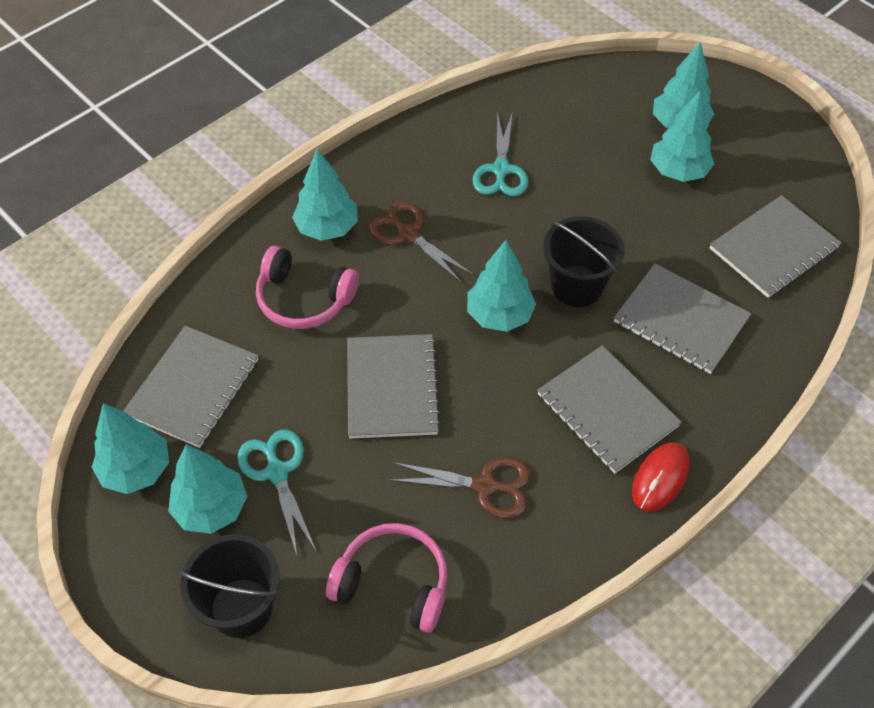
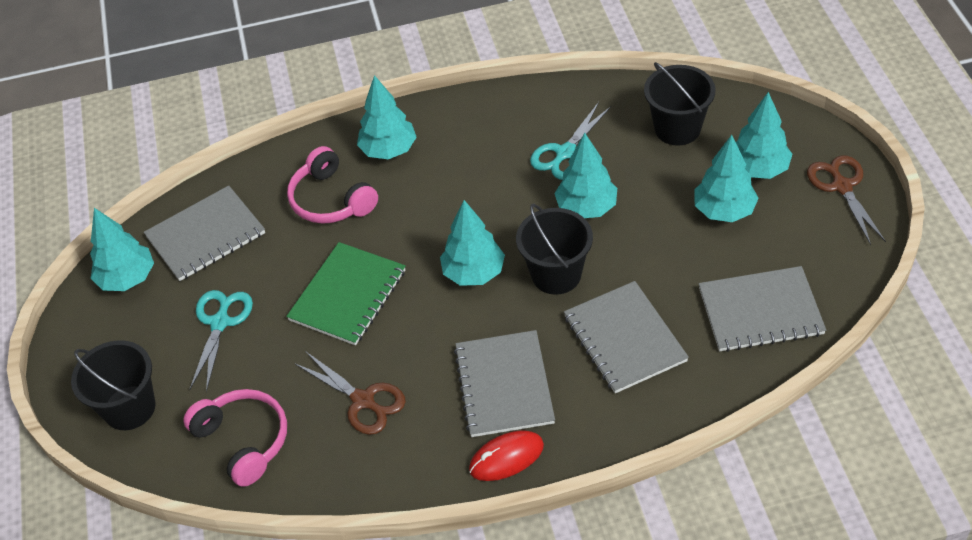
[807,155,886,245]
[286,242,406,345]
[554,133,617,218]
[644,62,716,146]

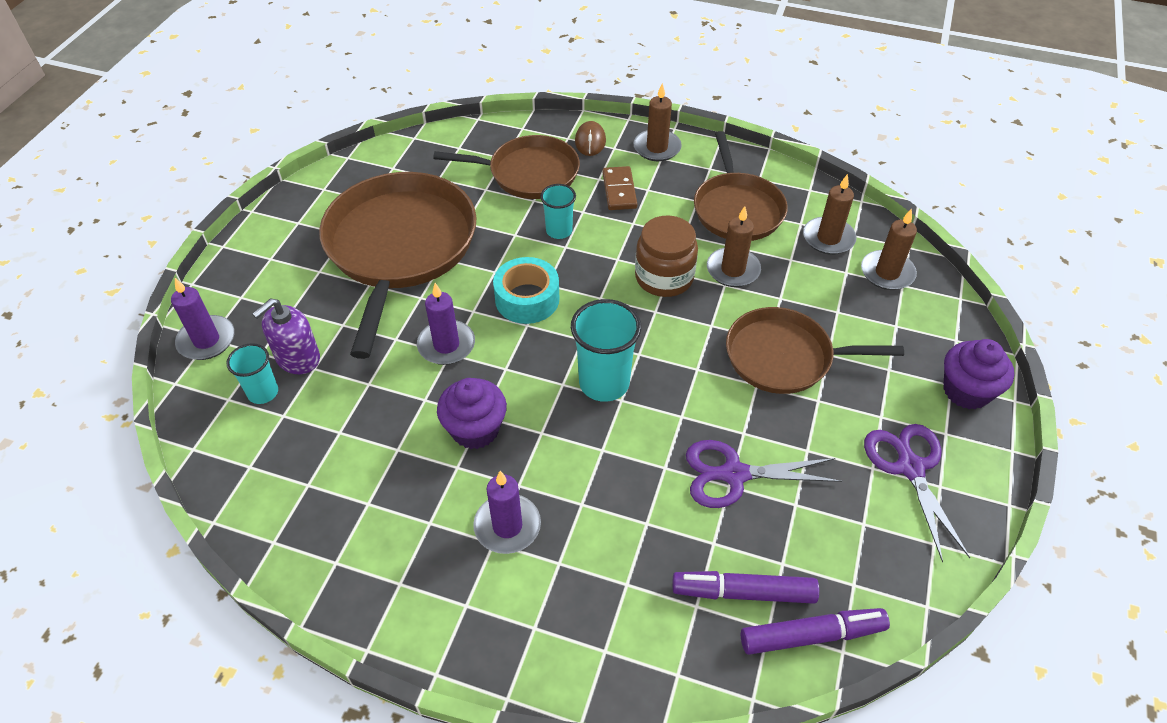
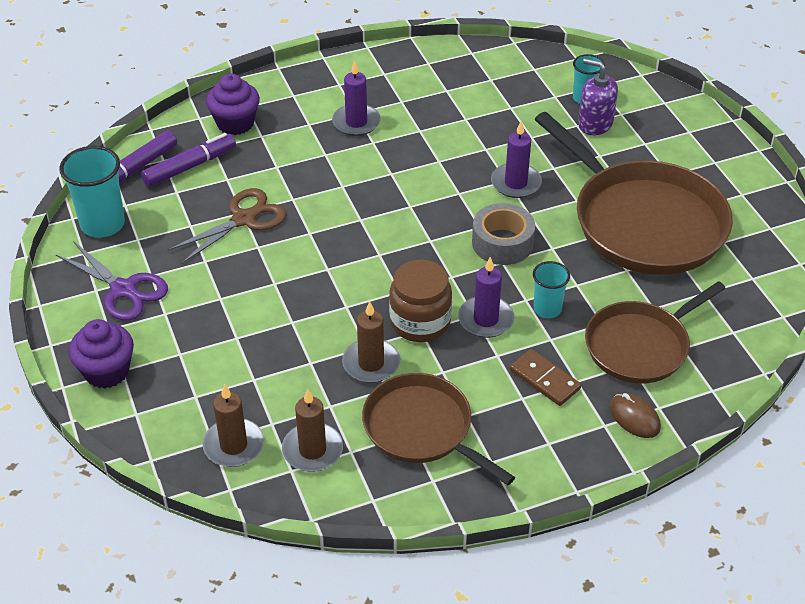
[633,83,682,161] (first image)
[472,203,535,265]
[458,257,515,338]
[578,58,618,135]
[59,146,125,238]
[726,307,904,394] (first image)
[206,74,260,135]
[167,188,287,264]

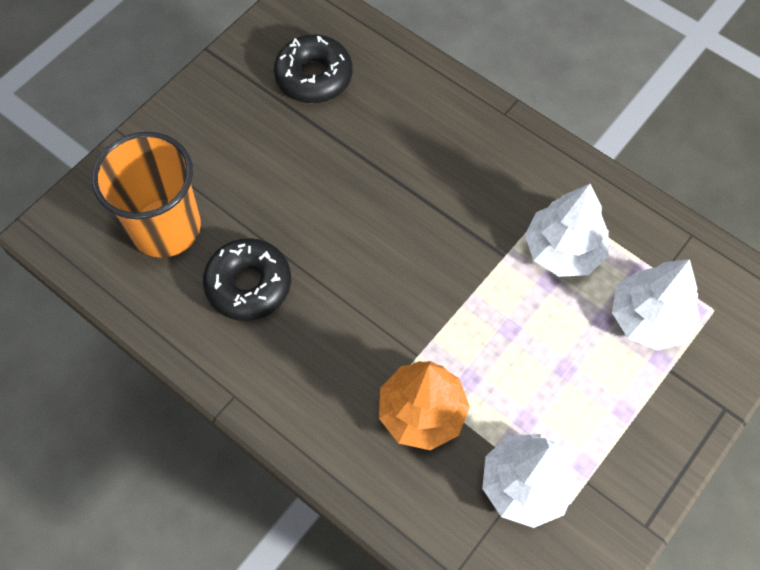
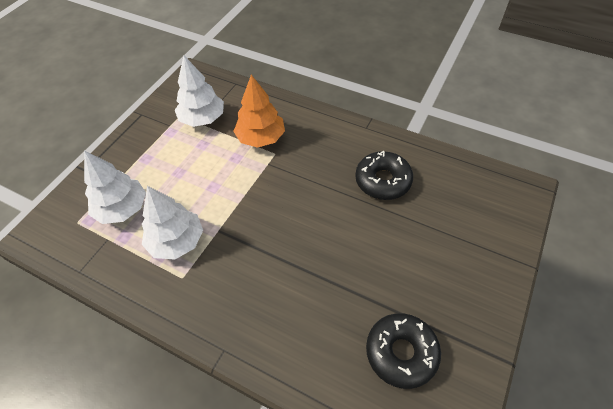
[92,132,201,258] (first image)

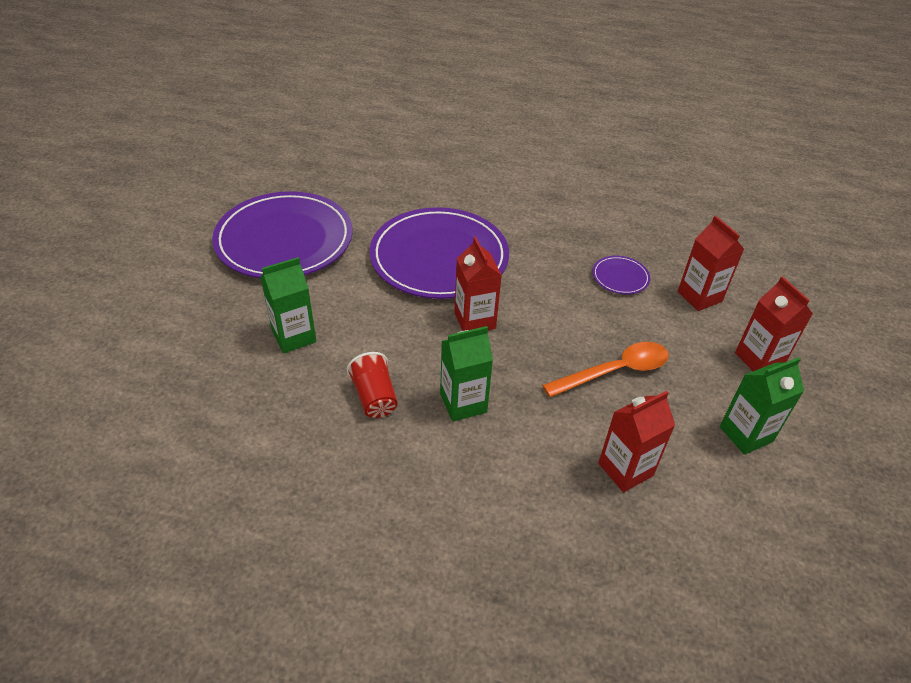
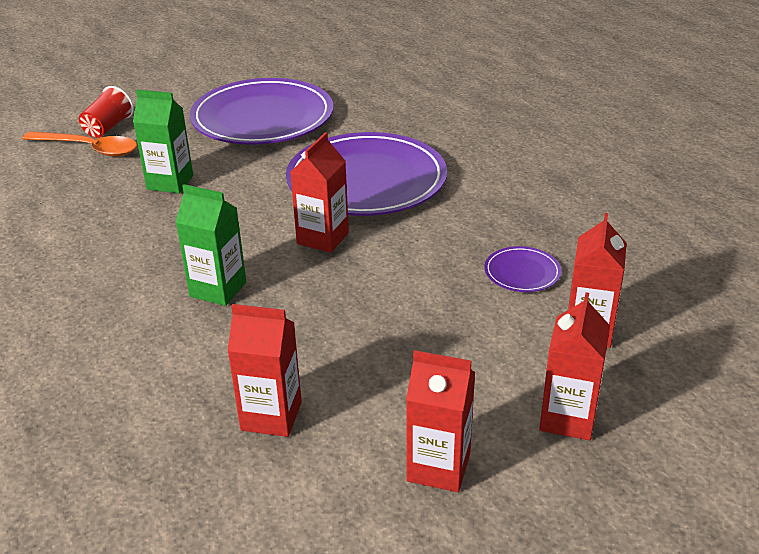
[22,131,137,157]
[79,86,134,138]
[406,350,475,492]

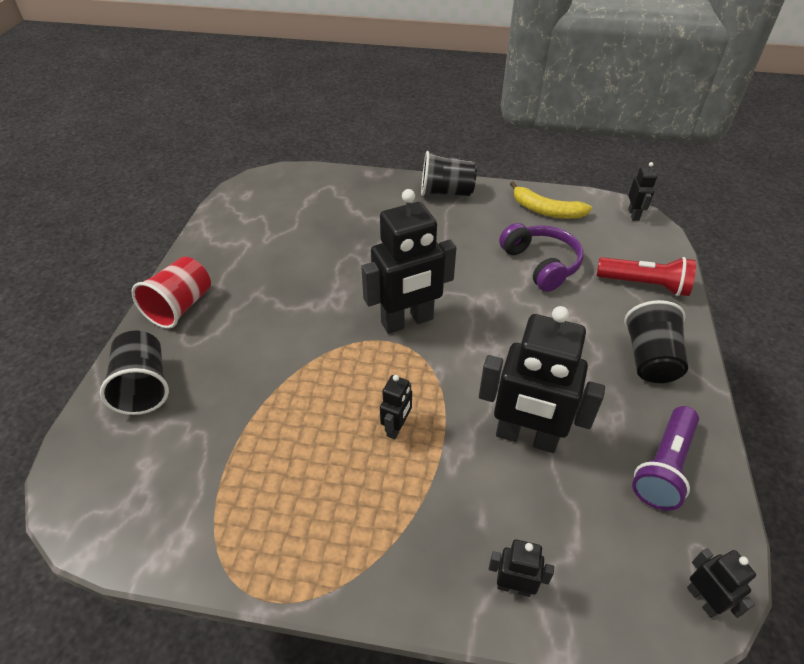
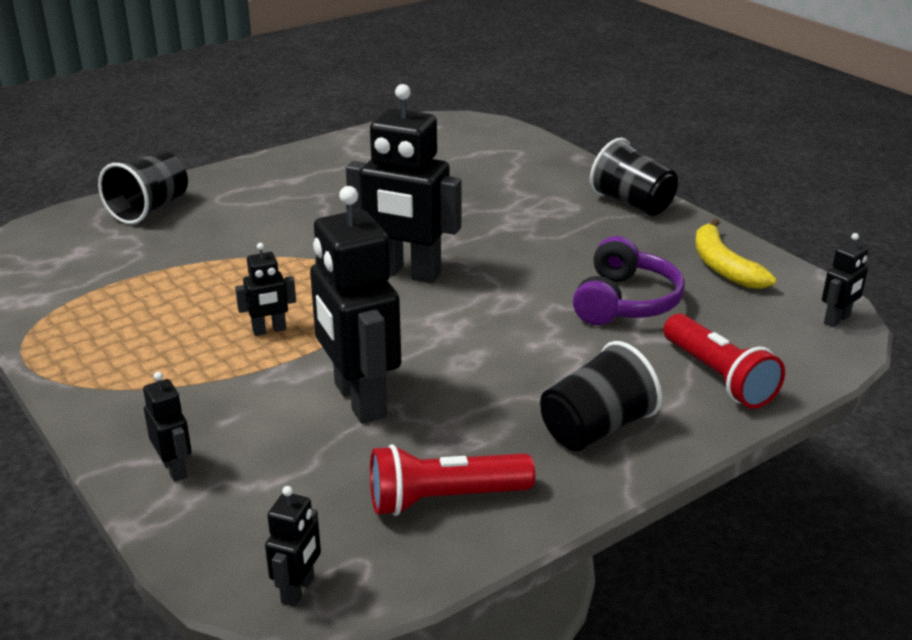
[132,257,211,329] (first image)
[370,444,535,516]

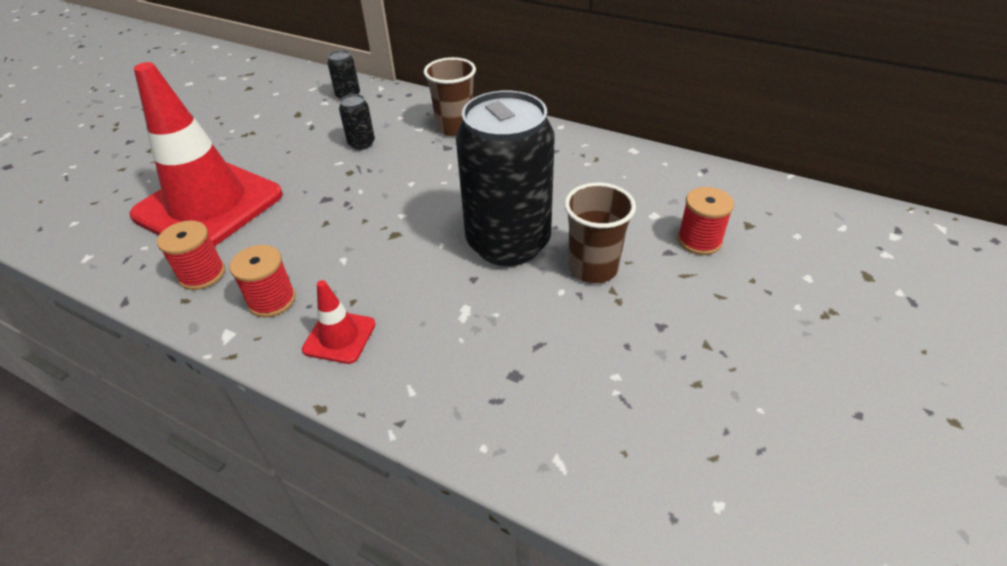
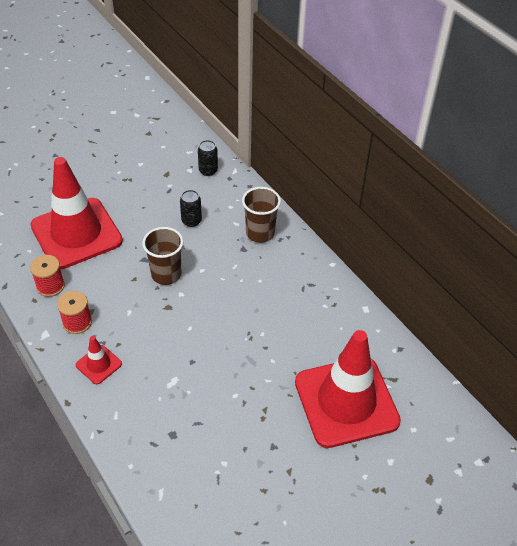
[456,91,555,266] (first image)
[142,227,183,285]
[295,330,401,448]

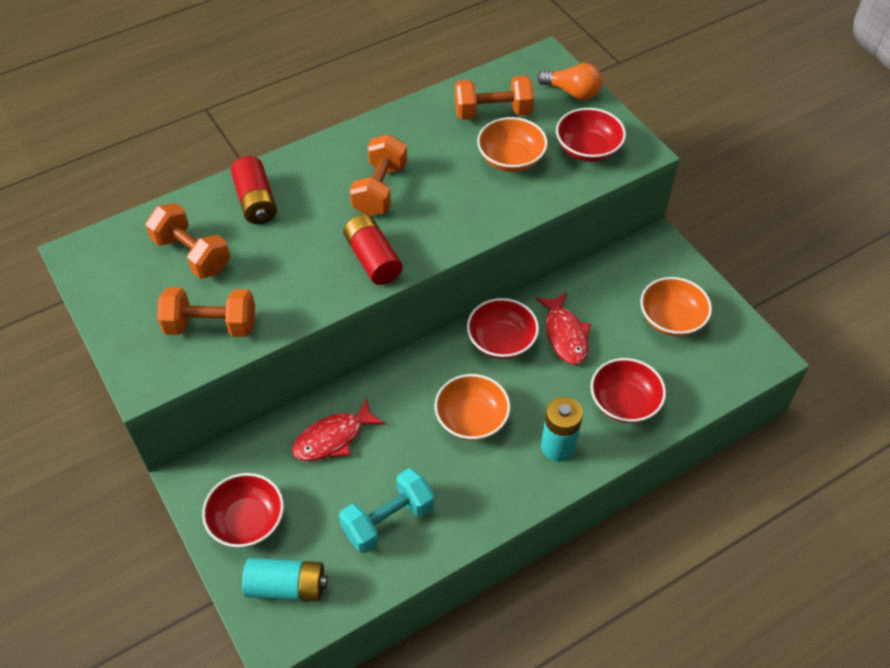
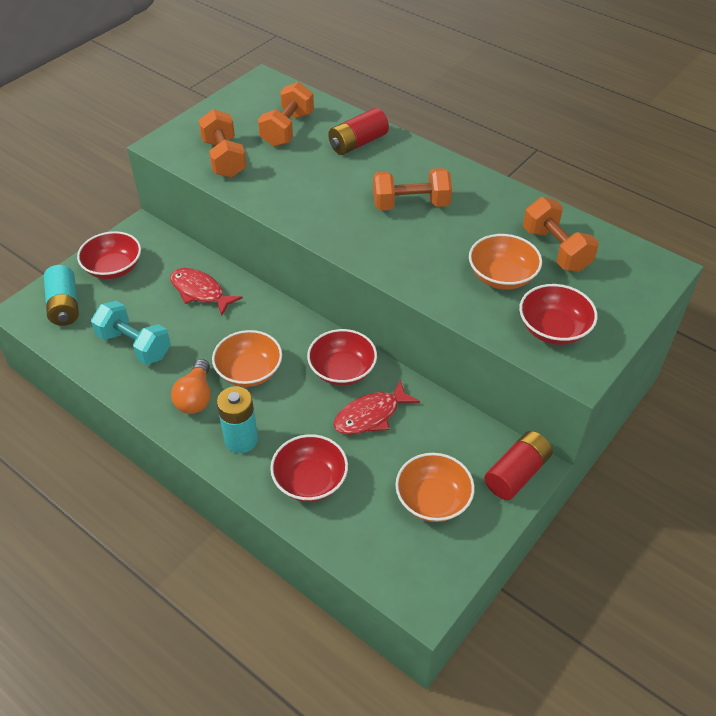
[171,359,211,414]
[484,431,553,500]

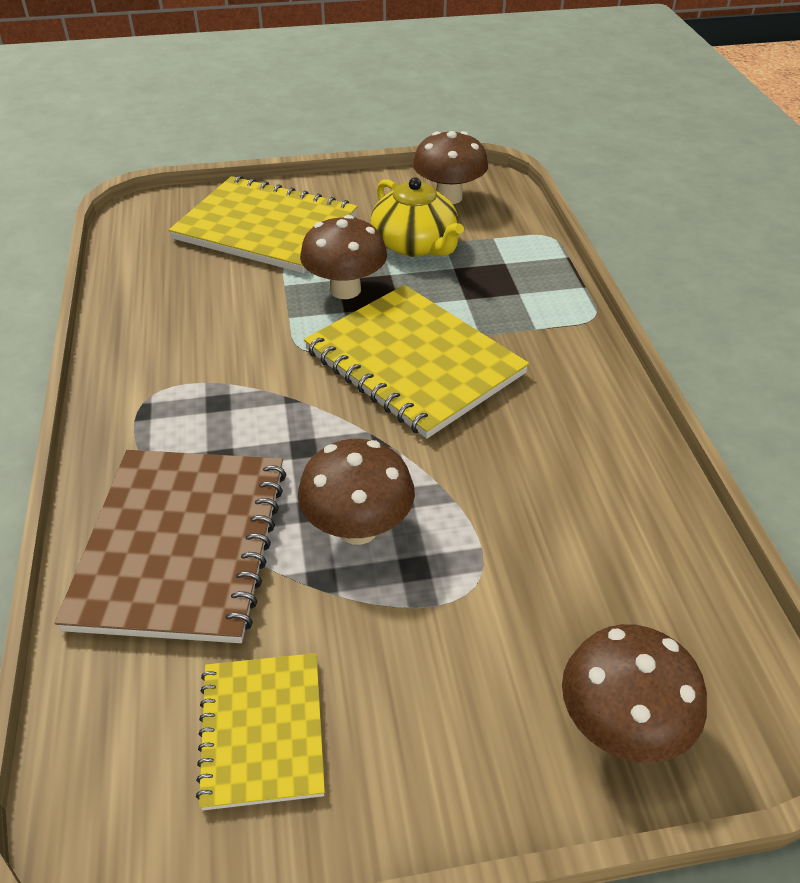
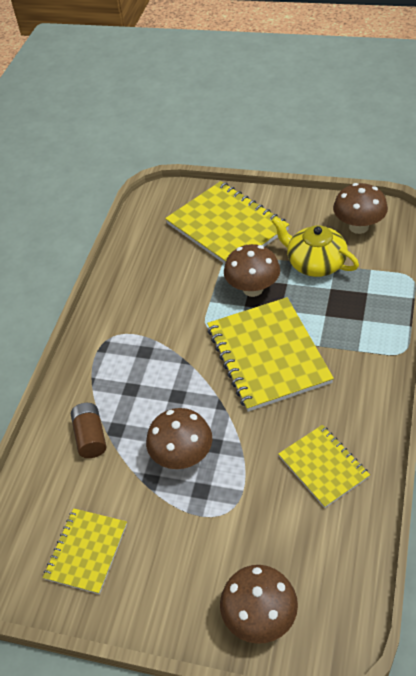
[271,217,359,277]
[71,403,107,458]
[278,425,370,508]

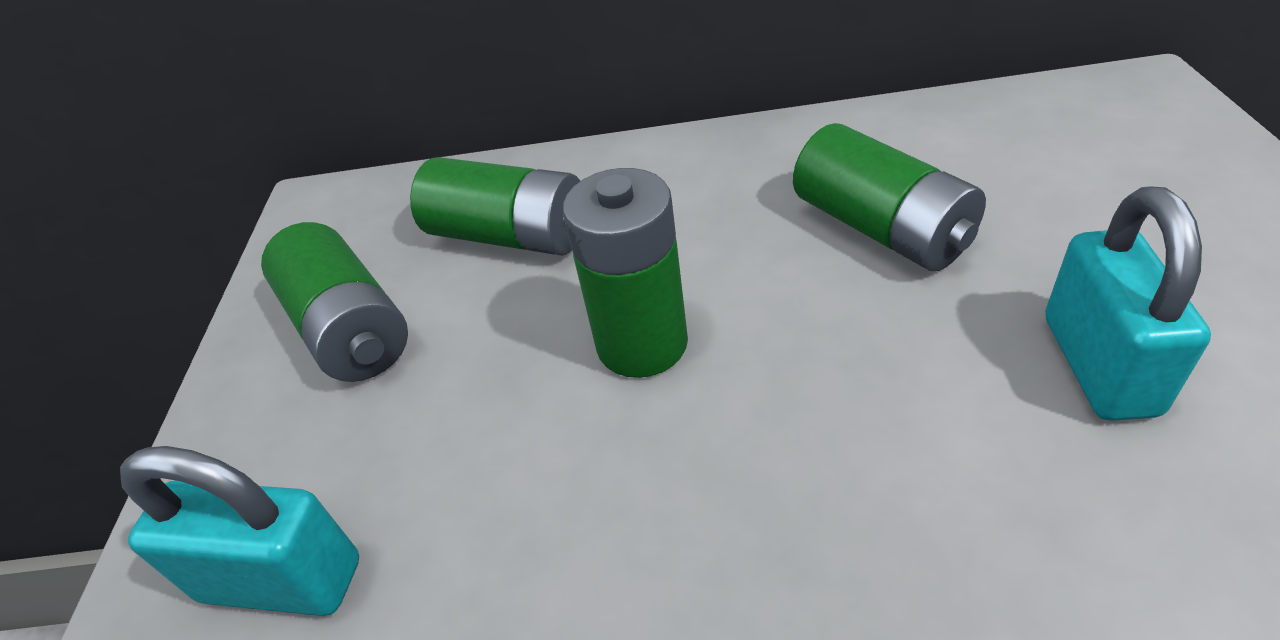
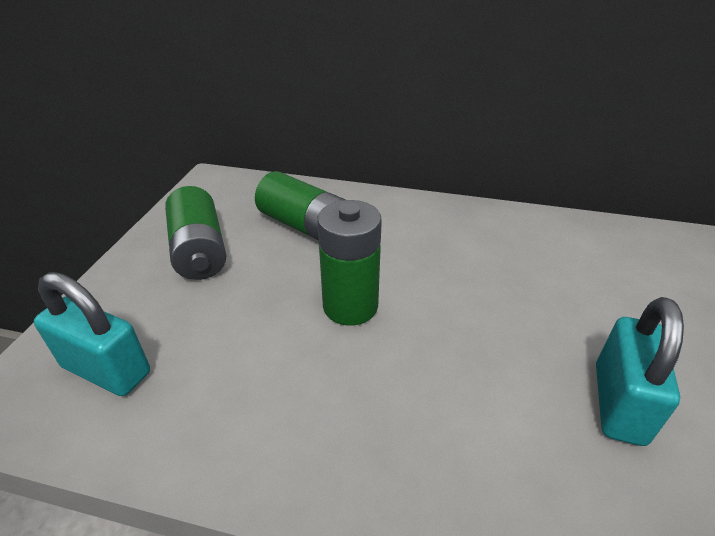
[793,123,986,271] (first image)

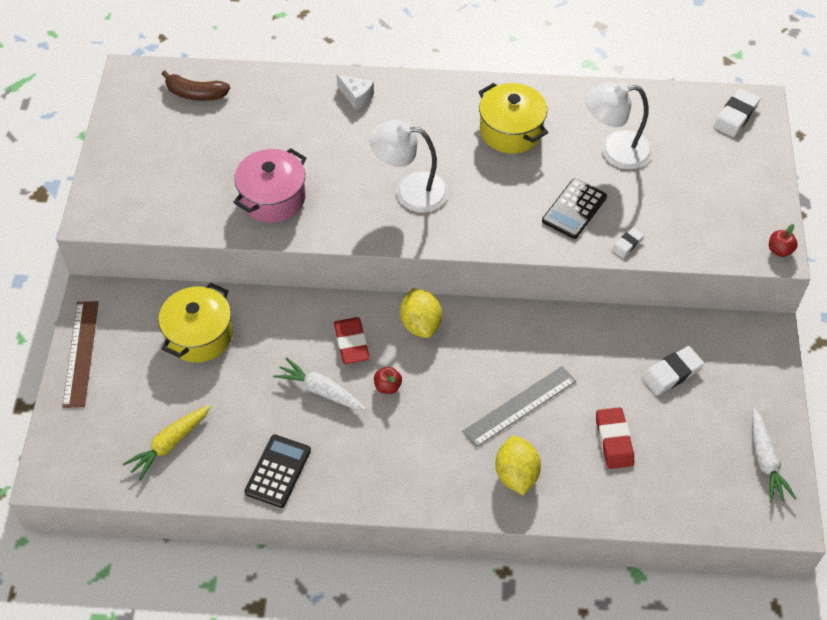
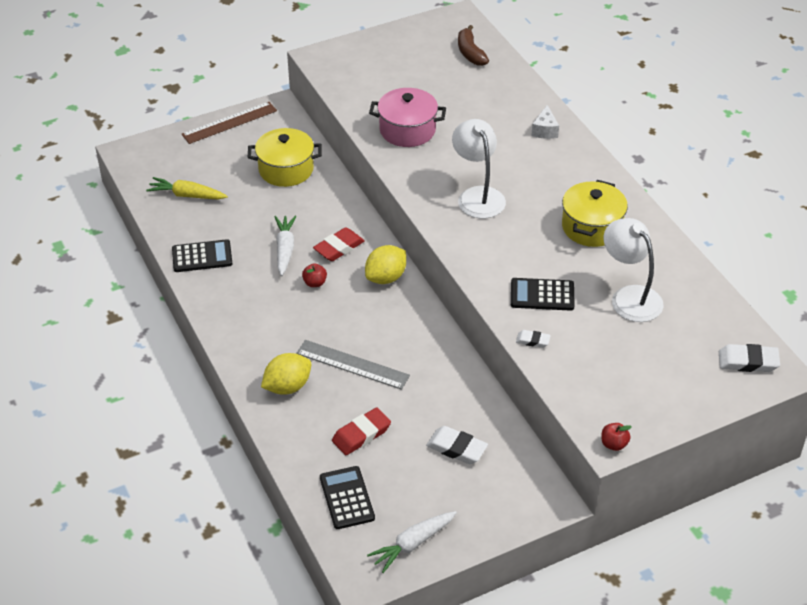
[320,466,375,529]

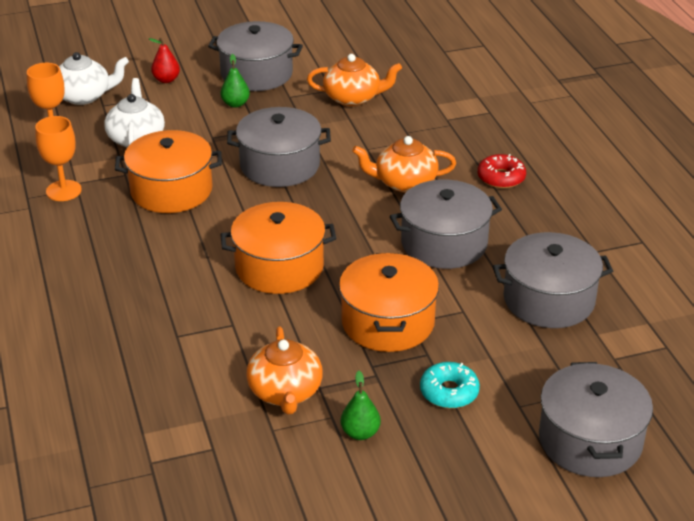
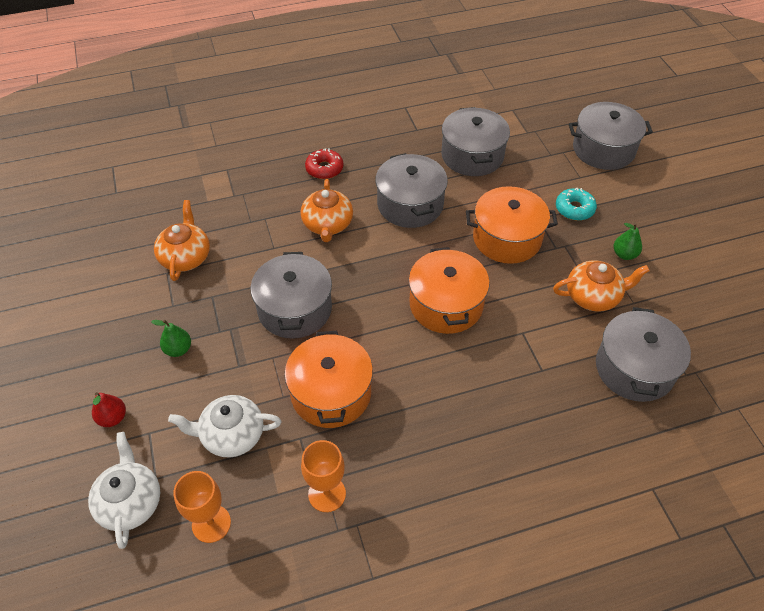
[596,307,691,402]

